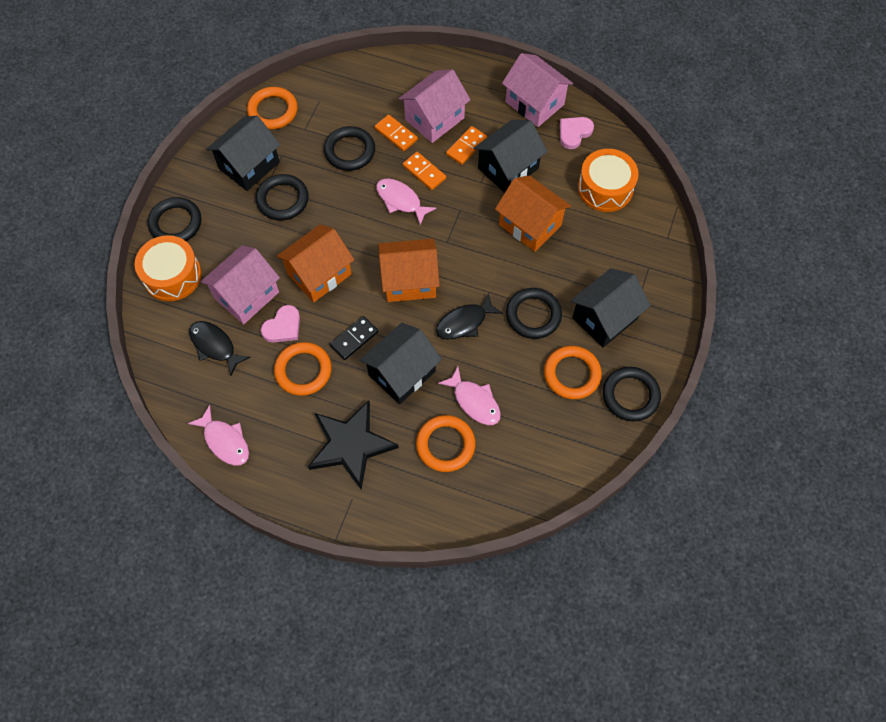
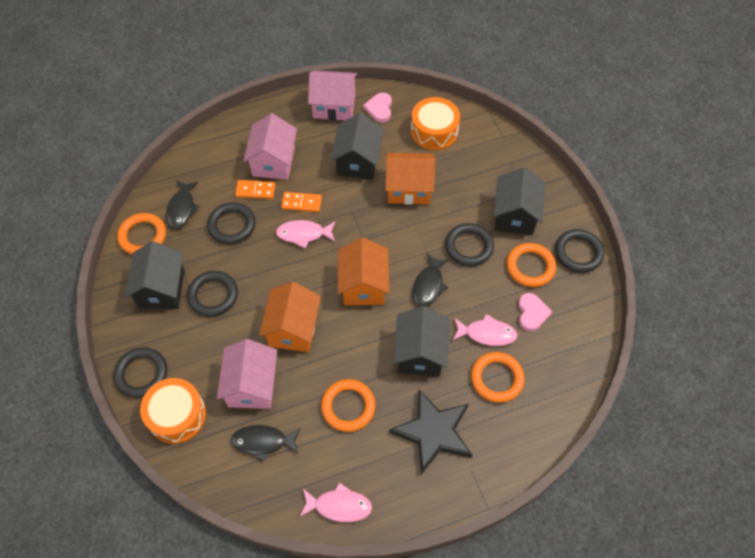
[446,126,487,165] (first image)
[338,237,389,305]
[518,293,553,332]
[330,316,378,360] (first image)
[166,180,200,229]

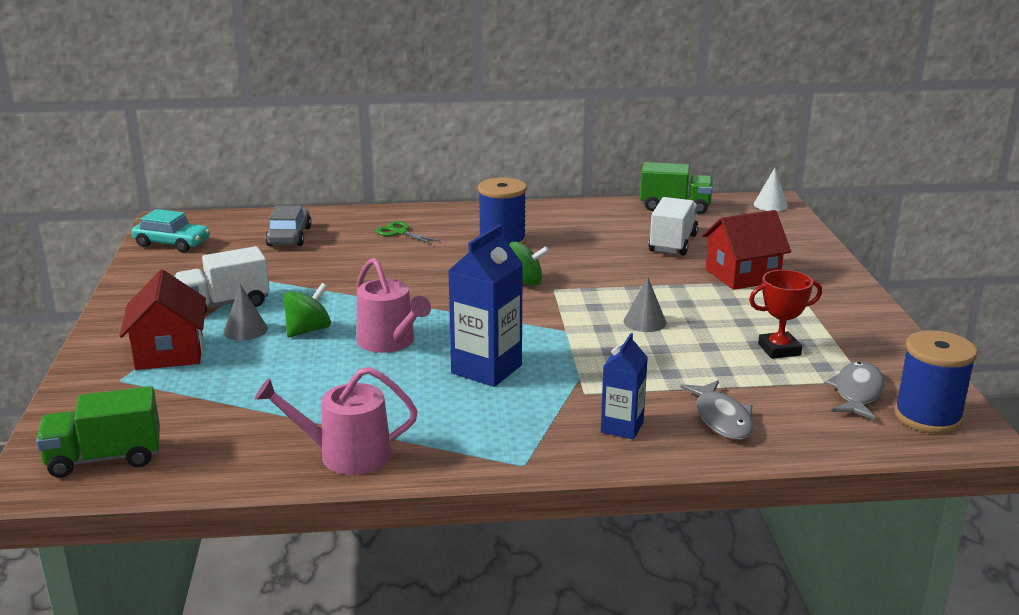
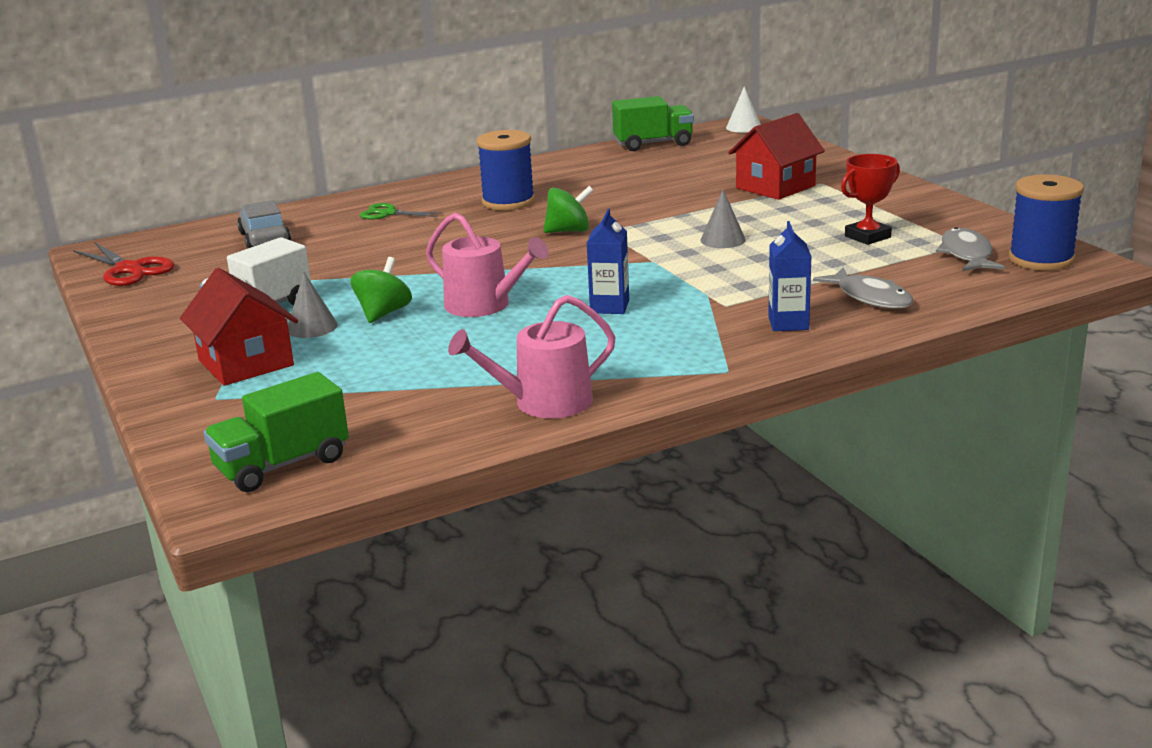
[648,197,698,256] (first image)
[73,242,175,286]
[587,209,629,314]

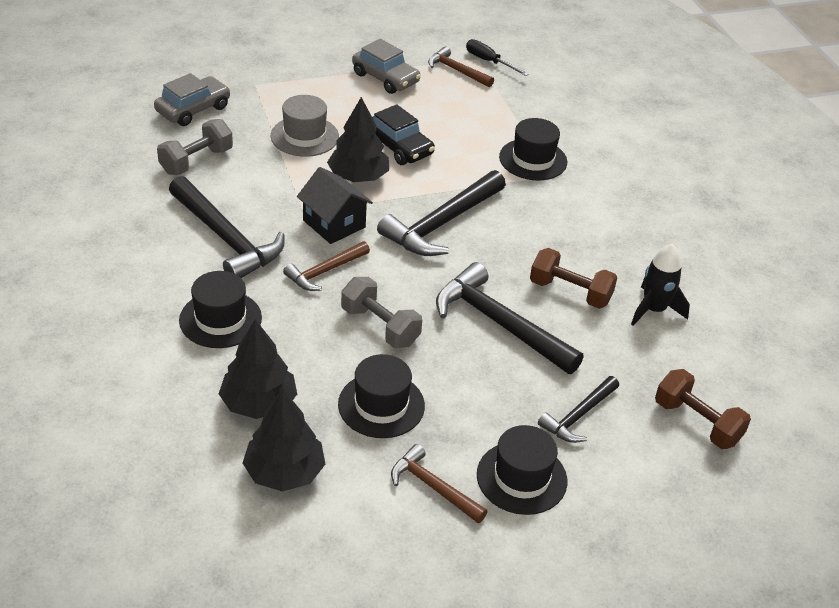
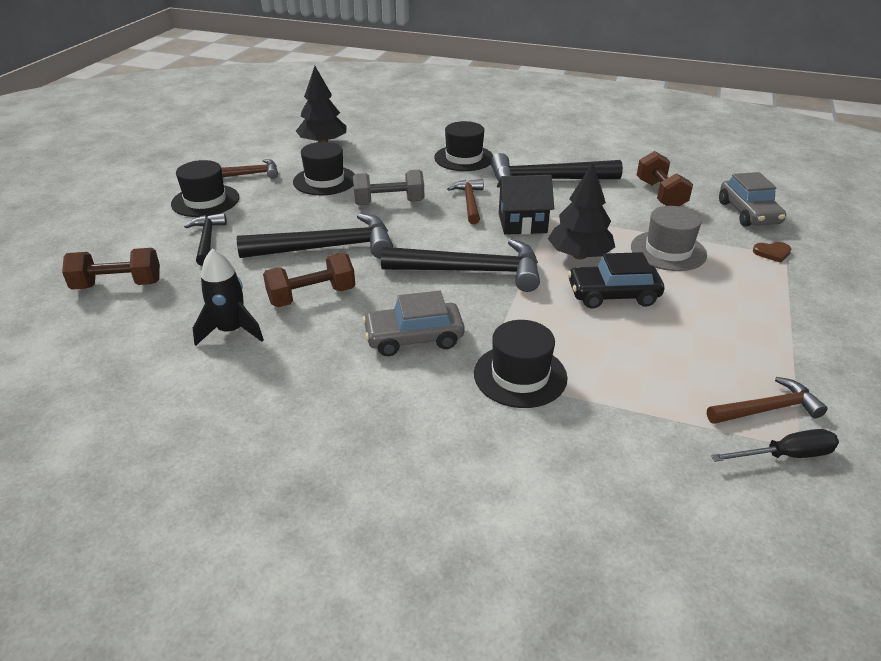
[362,291,465,356]
[637,151,693,206]
[381,239,540,292]
[219,319,297,419] (first image)
[753,242,791,263]

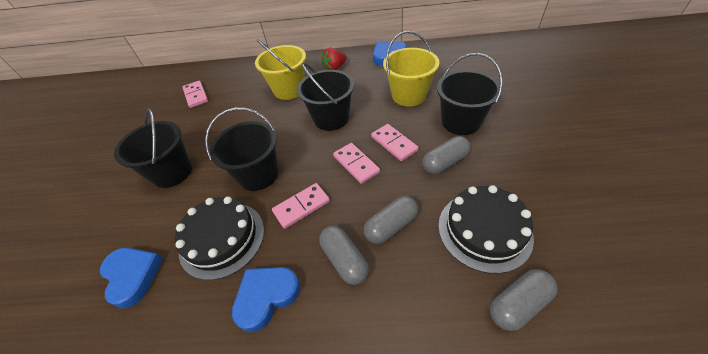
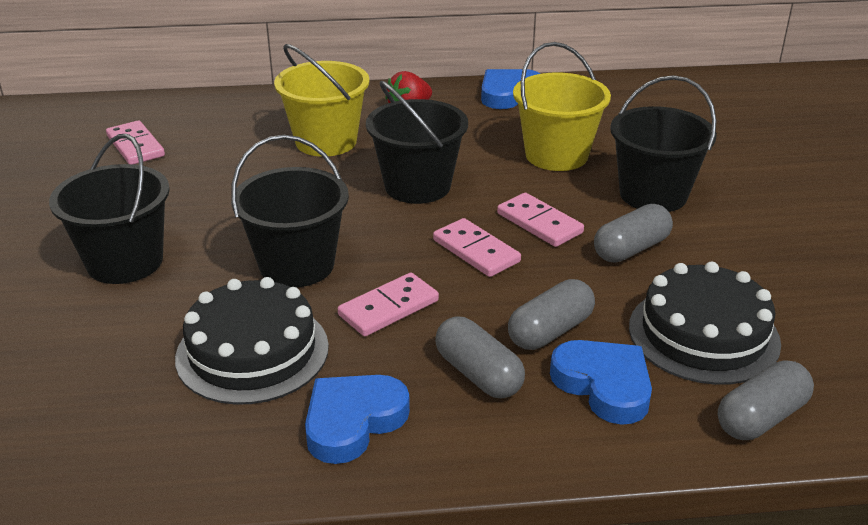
[550,340,652,425]

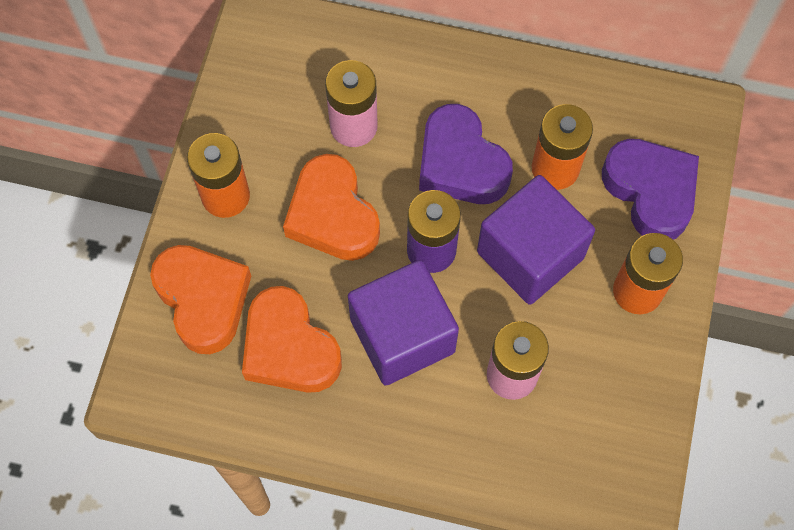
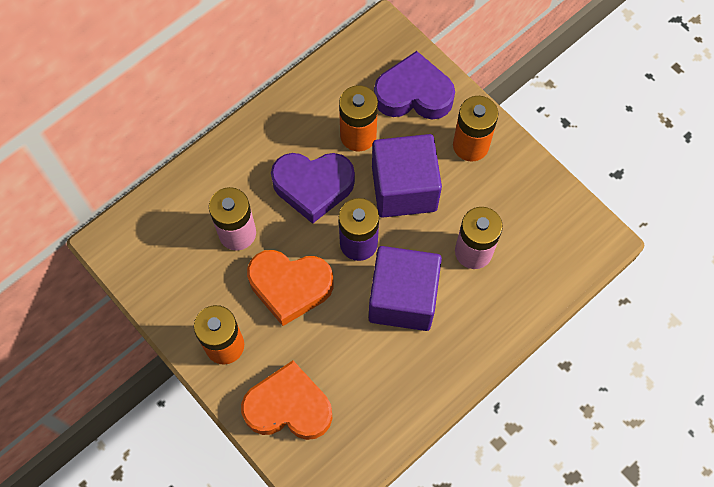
[242,286,342,393] (first image)

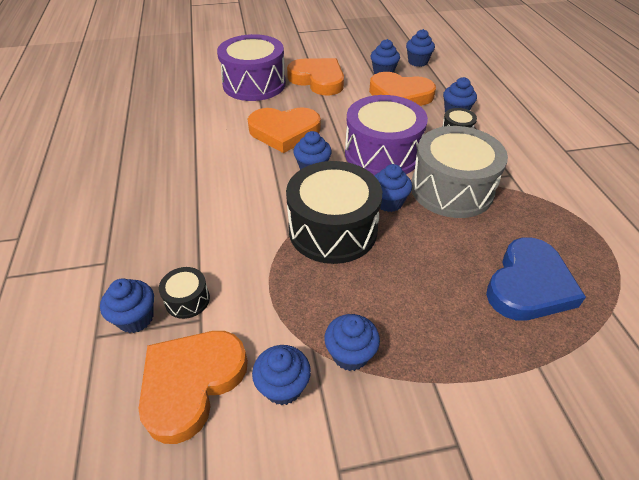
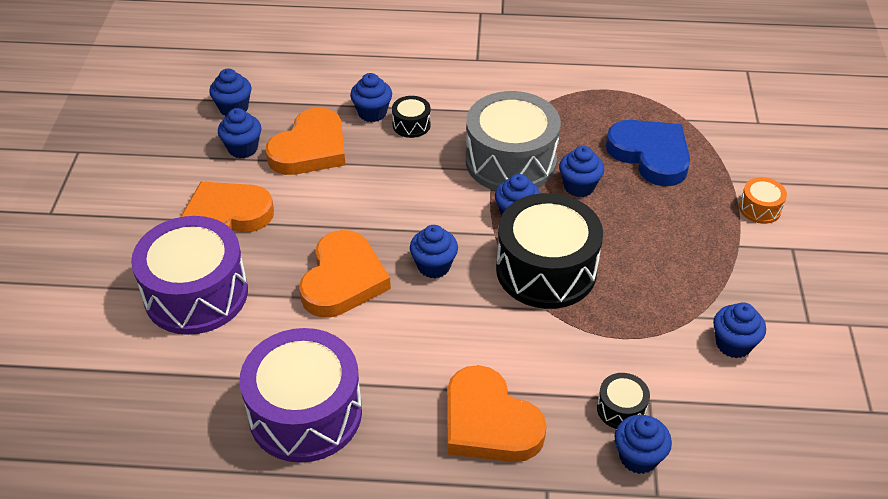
[239,328,362,463]
[559,146,604,197]
[447,365,547,462]
[739,177,787,224]

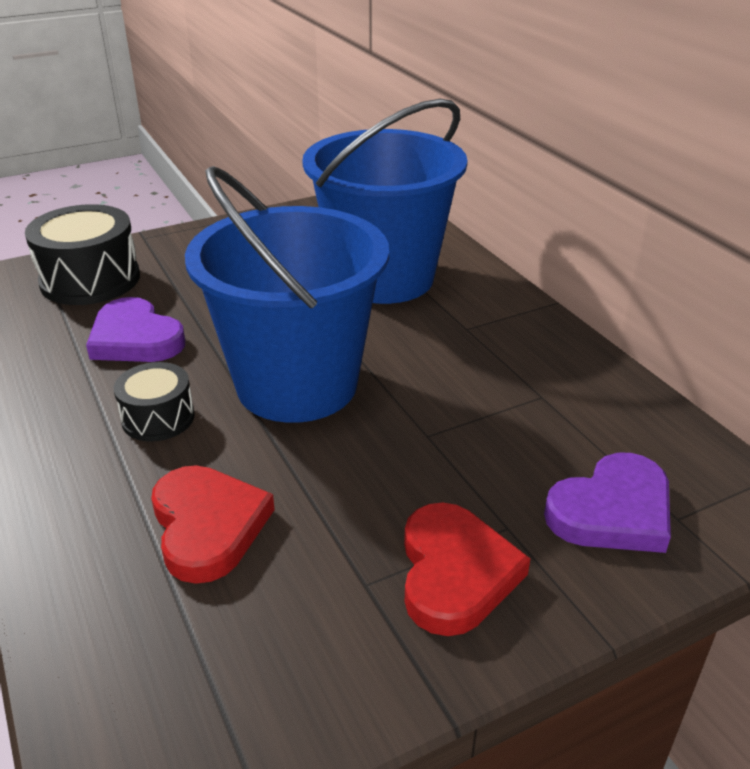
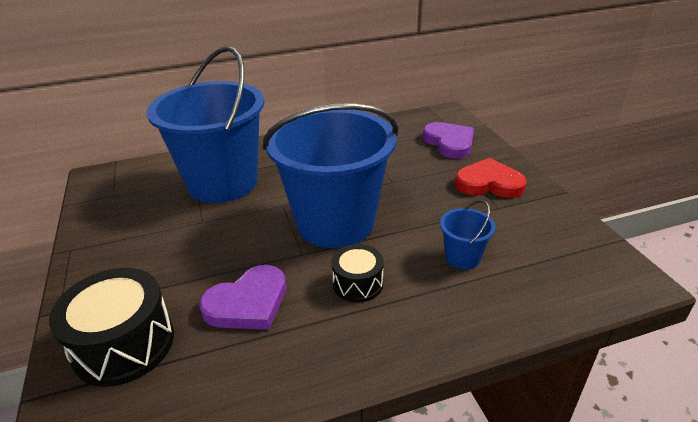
[440,200,495,270]

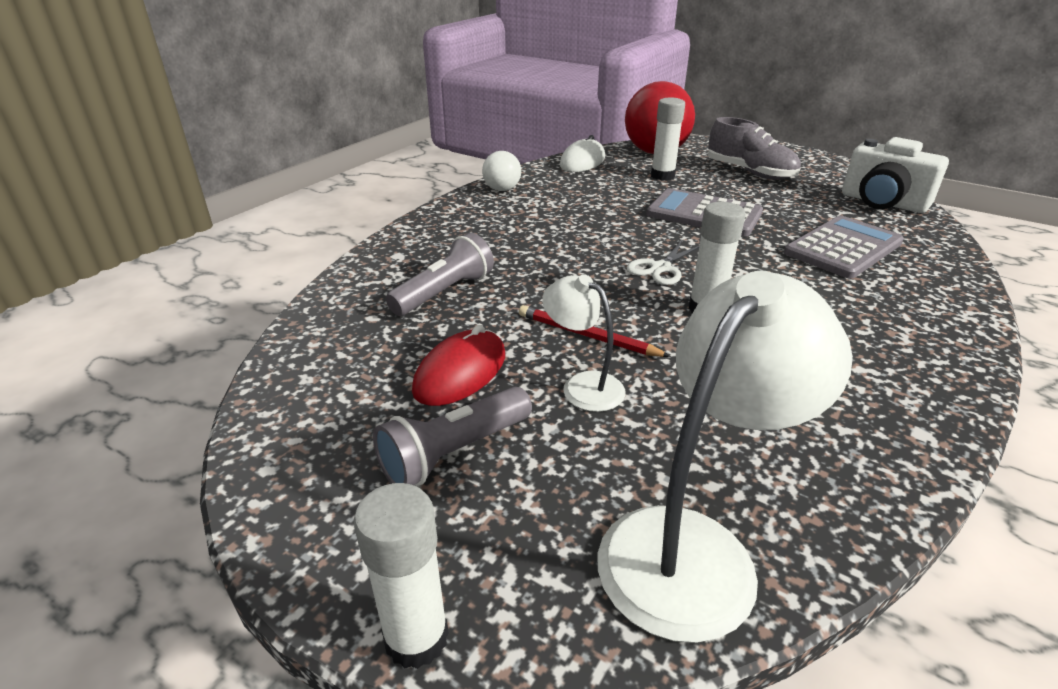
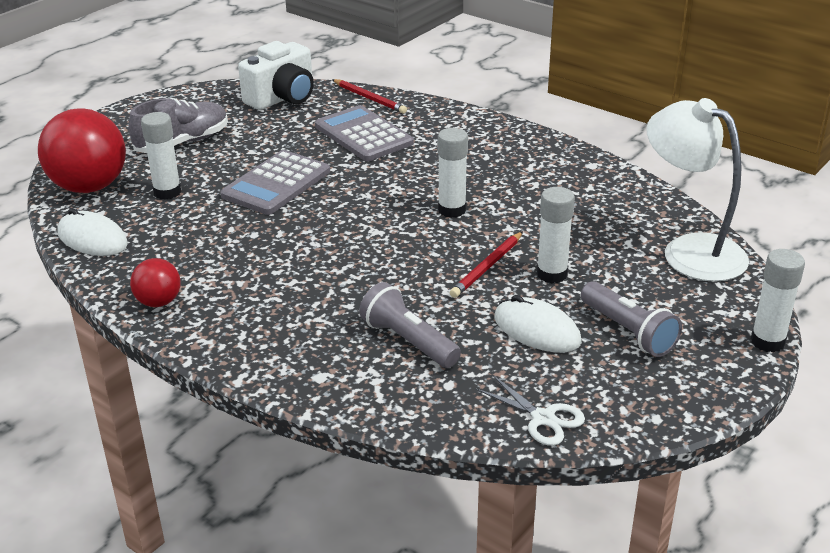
[130,258,181,307]
[475,375,585,446]
[537,187,575,283]
[494,295,582,353]
[332,79,407,113]

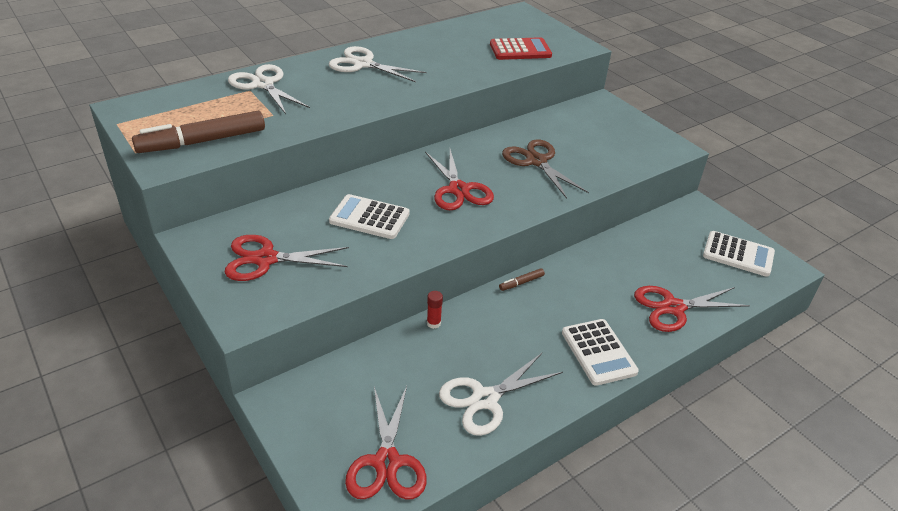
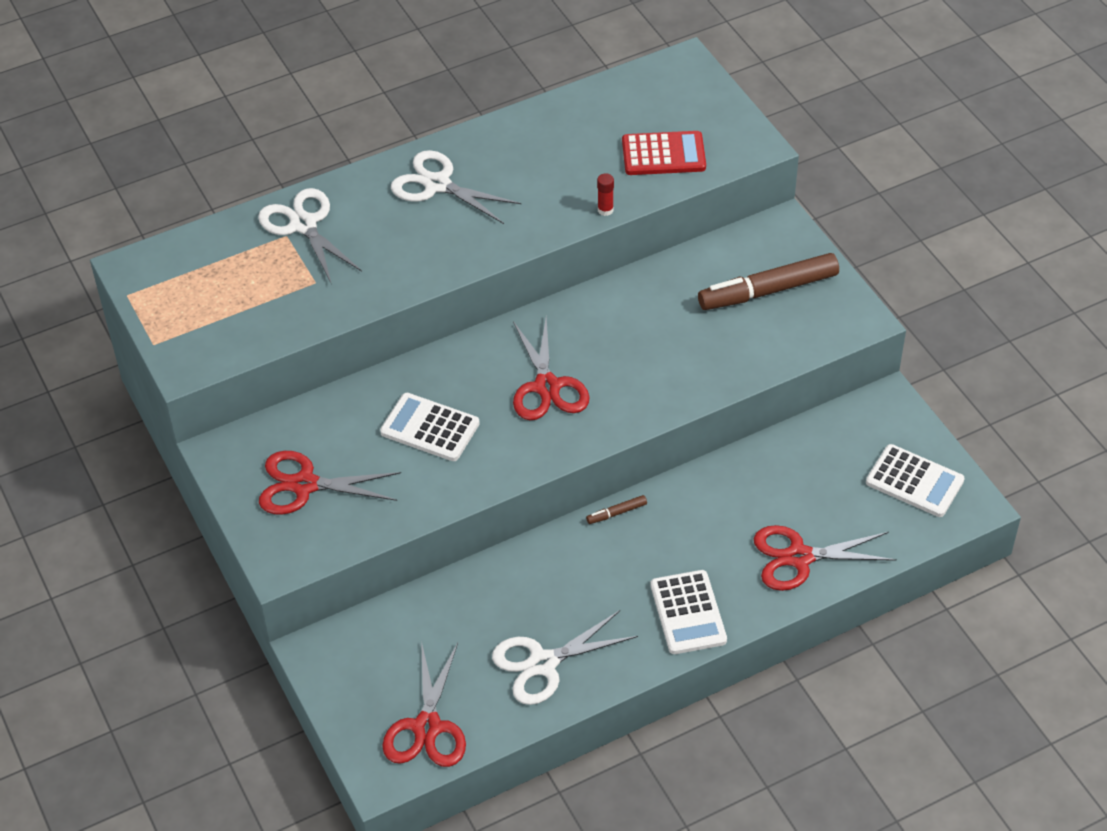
[698,253,839,310]
[502,139,589,199] (first image)
[597,174,614,216]

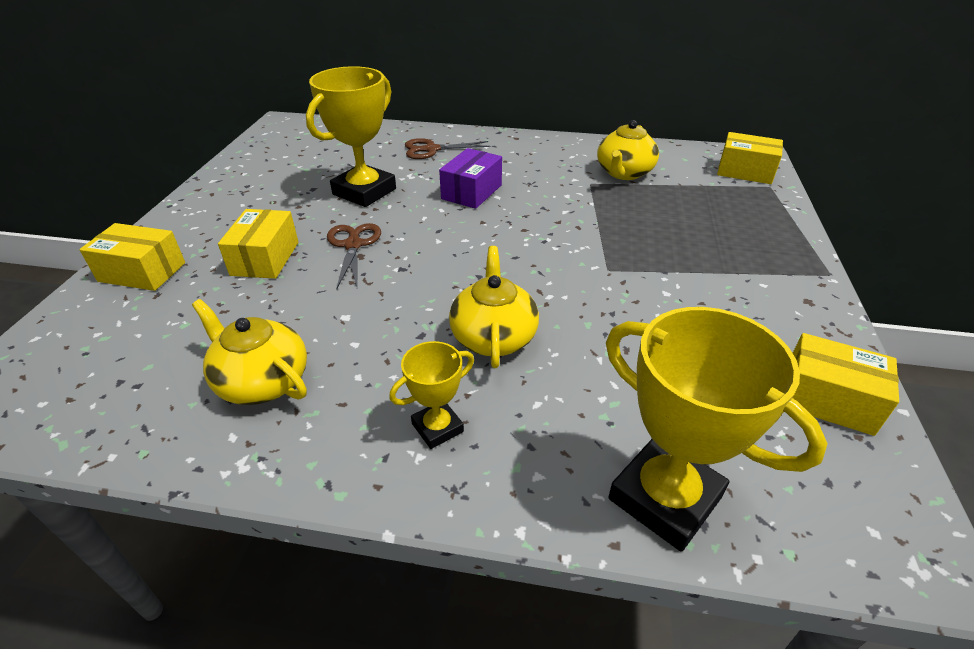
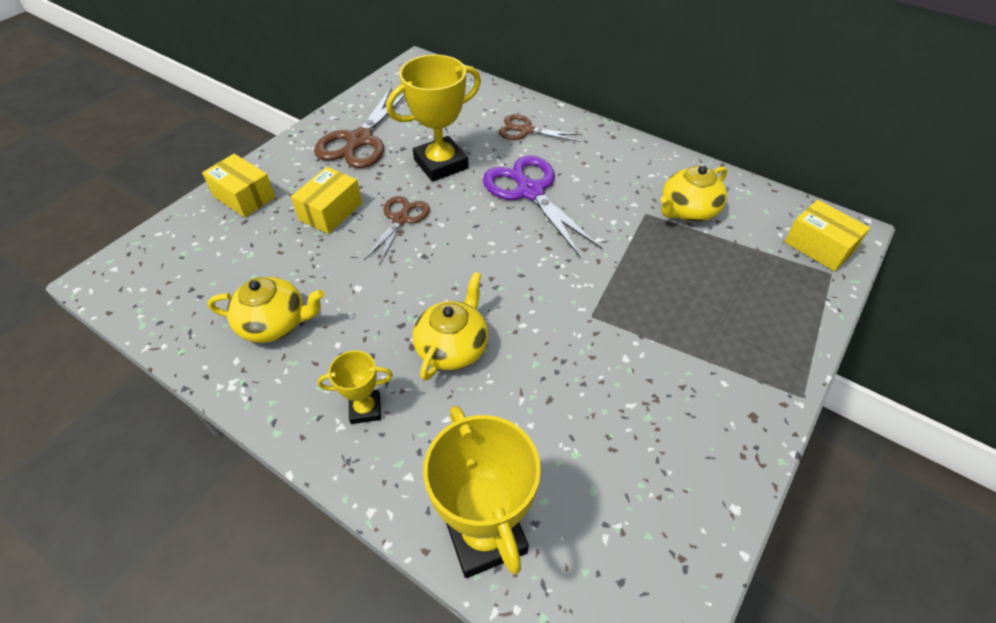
[483,156,602,257]
[208,277,325,343]
[792,333,899,436] (first image)
[314,88,404,168]

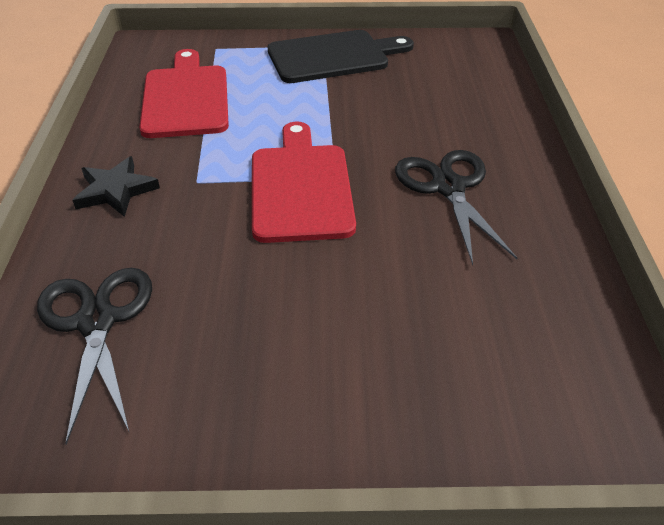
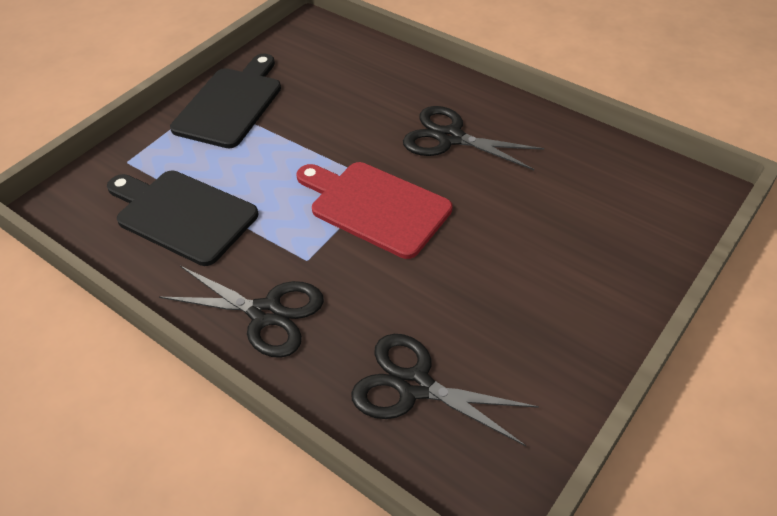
[107,171,258,266]
[159,266,324,358]

